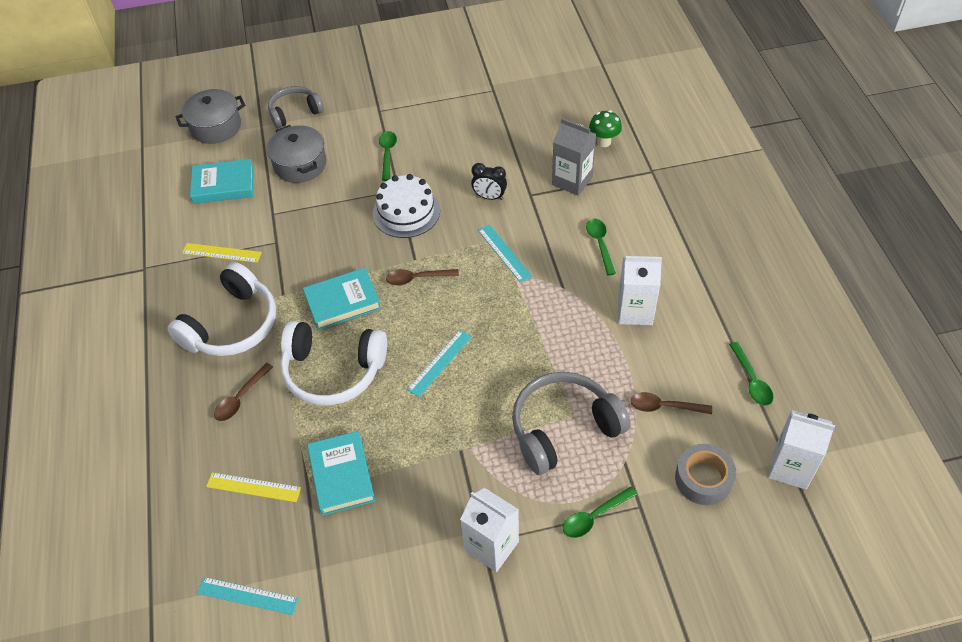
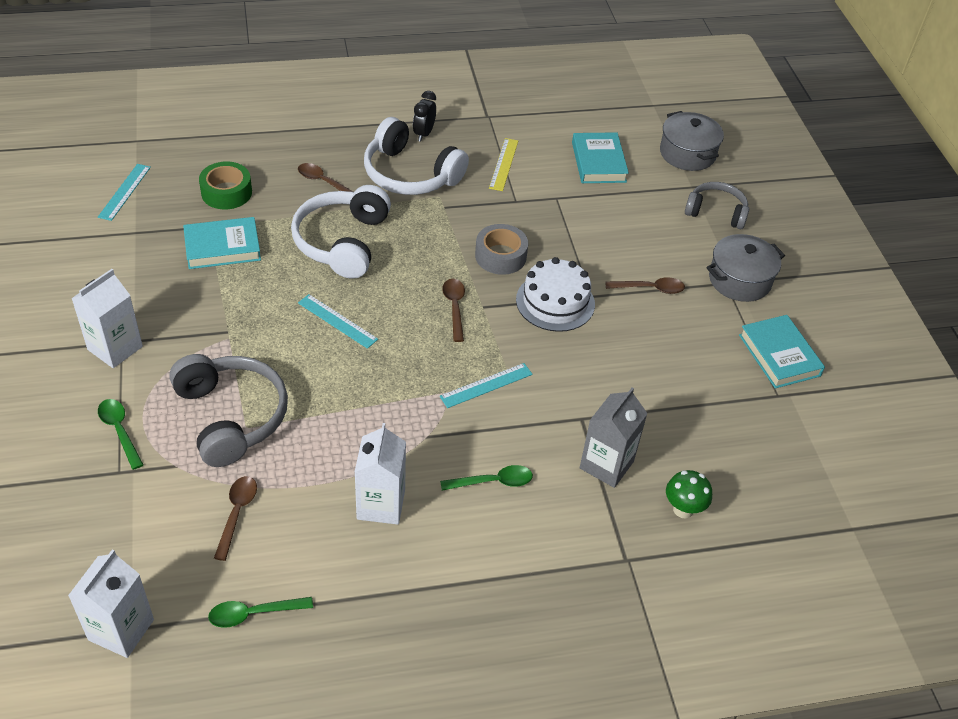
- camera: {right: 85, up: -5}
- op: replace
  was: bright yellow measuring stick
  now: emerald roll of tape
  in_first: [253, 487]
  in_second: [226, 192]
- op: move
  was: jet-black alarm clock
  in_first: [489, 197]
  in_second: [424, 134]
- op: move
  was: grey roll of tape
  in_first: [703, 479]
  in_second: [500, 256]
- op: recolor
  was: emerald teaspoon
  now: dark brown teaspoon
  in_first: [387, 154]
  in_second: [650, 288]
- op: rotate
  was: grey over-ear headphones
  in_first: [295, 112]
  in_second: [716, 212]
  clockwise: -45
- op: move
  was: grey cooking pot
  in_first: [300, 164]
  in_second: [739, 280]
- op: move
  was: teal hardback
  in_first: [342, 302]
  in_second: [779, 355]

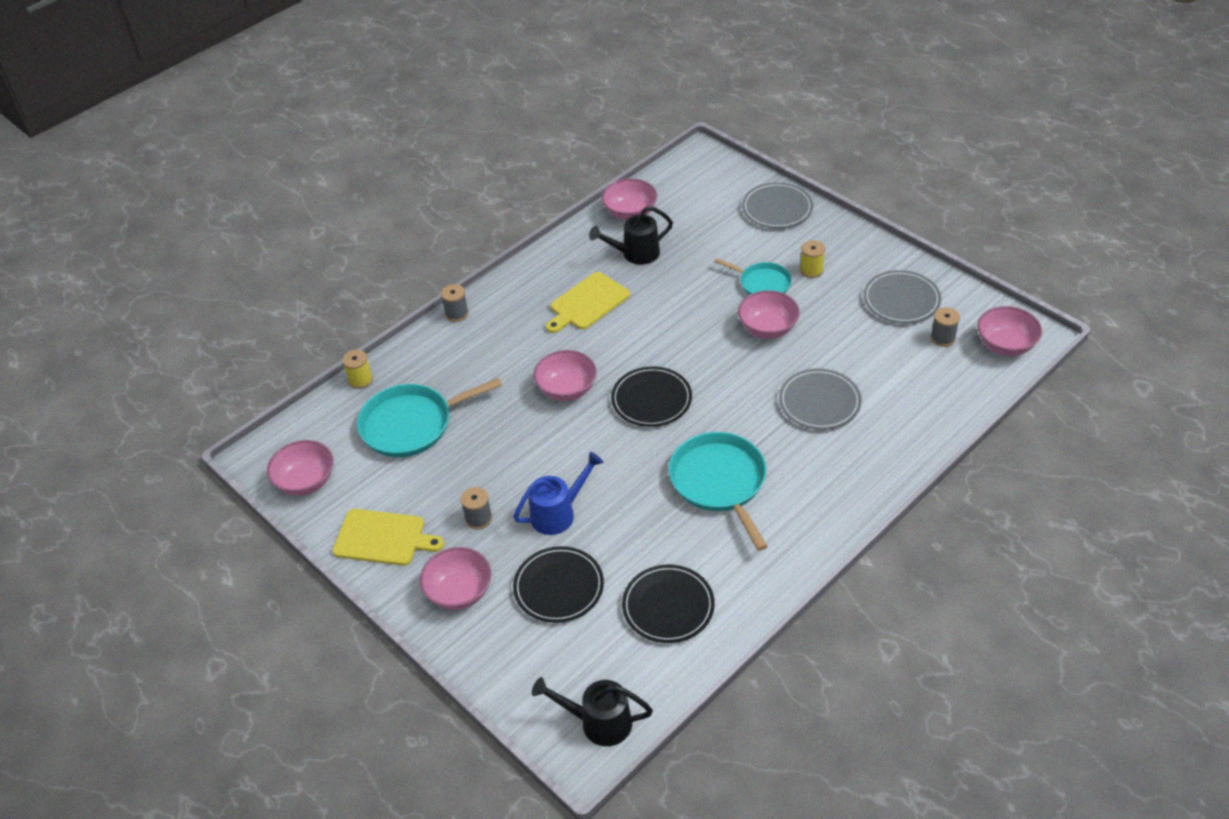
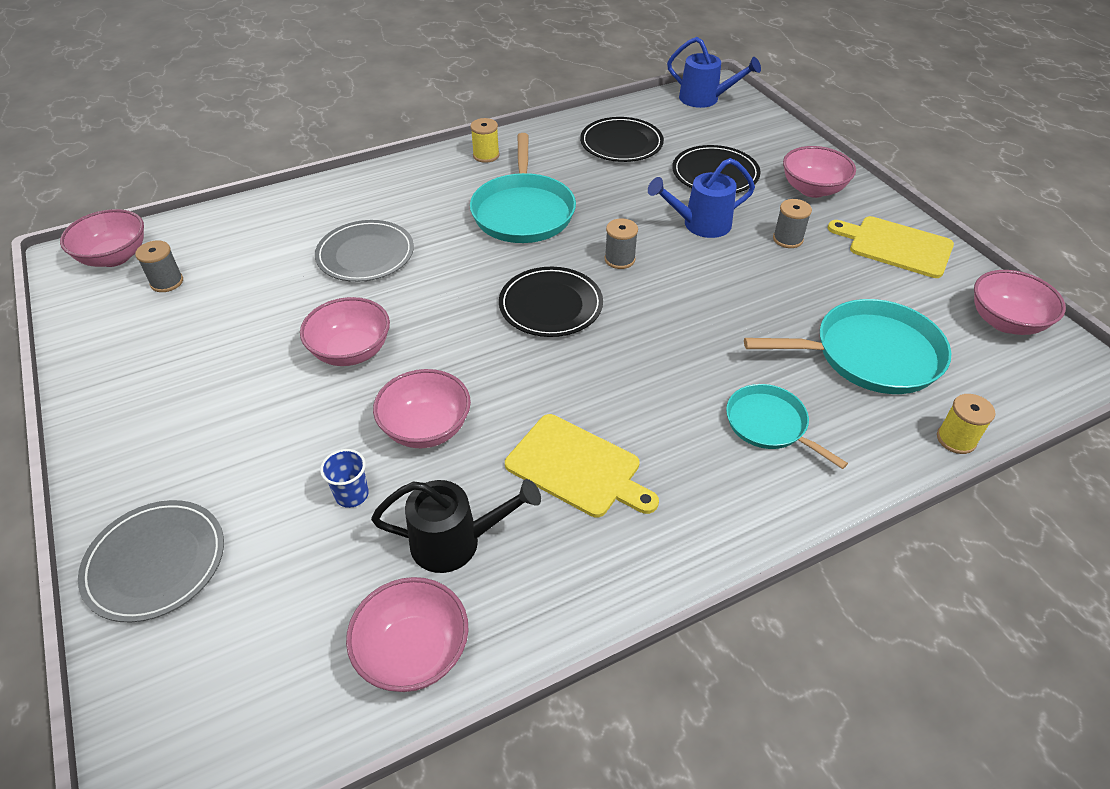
- camera: {right: -165, up: 0}
- op: insert
  now: blue beaker
  in_second: [352, 495]
- op: move
  was: rose-pink bowl
  in_first: [566, 389]
  in_second: [426, 428]
- op: move
  was: bright yellow bobbin
  in_first: [811, 270]
  in_second: [486, 155]
- op: rotate
  was: bright yellow chopping board
  in_first: [587, 303]
  in_second: [577, 467]
  clockwise: 60
- op: move
  was: grey bobbin
  in_first: [457, 314]
  in_second: [619, 259]
- op: recolor
  was: jet-black sprinkling can
  now: blue sprinkling can
  in_first: [598, 722]
  in_second: [705, 99]
- op: move
  was: teal skillet
  in_first: [762, 283]
  in_second: [769, 424]
- op: delete
  was: grey plate
  in_first: [901, 299]

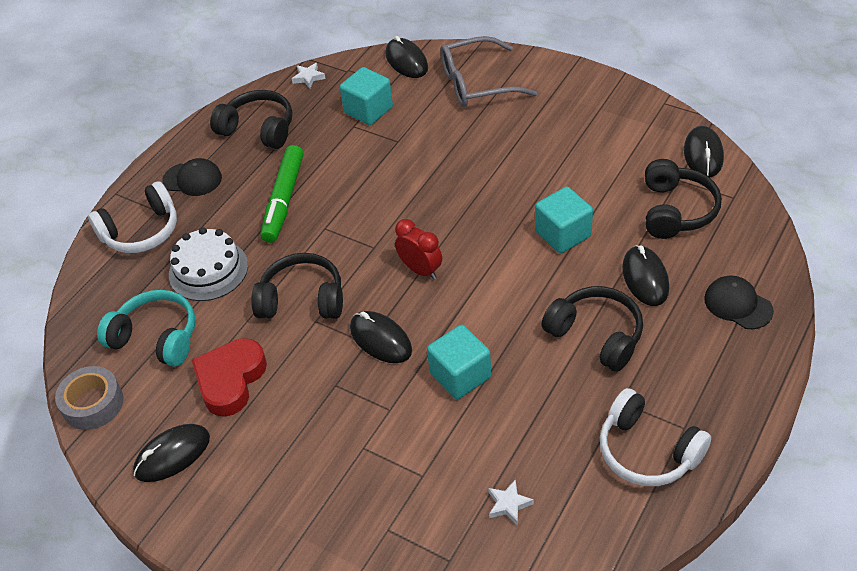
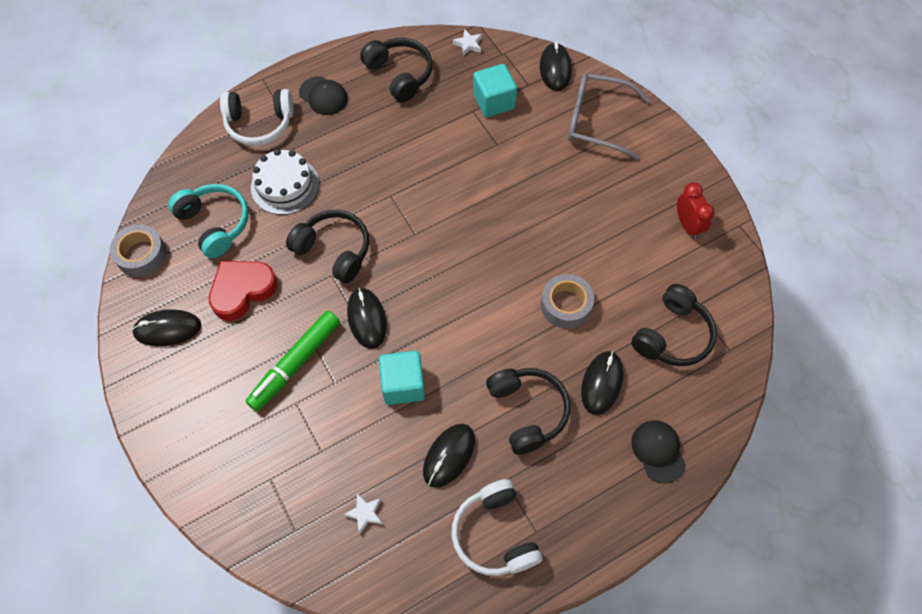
- camera: {right: 25, up: 15}
- op: move
  was: emerald marker pen
  in_first: [284, 200]
  in_second: [295, 363]
- op: move
  was: jet-black mouse
  in_first: [703, 155]
  in_second: [449, 456]
- op: replace
  was: teal block
  now: grey roll of tape
  in_first: [563, 234]
  in_second: [566, 305]
- op: move
  was: red alarm clock
  in_first: [420, 270]
  in_second: [687, 225]

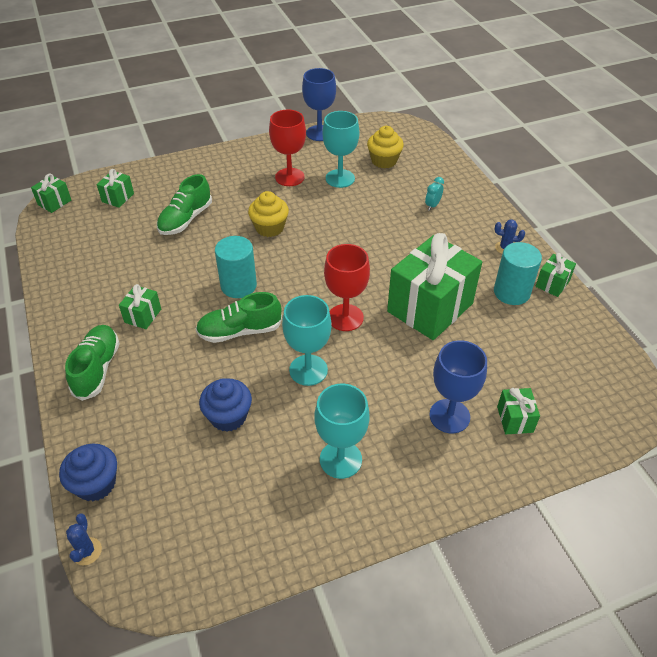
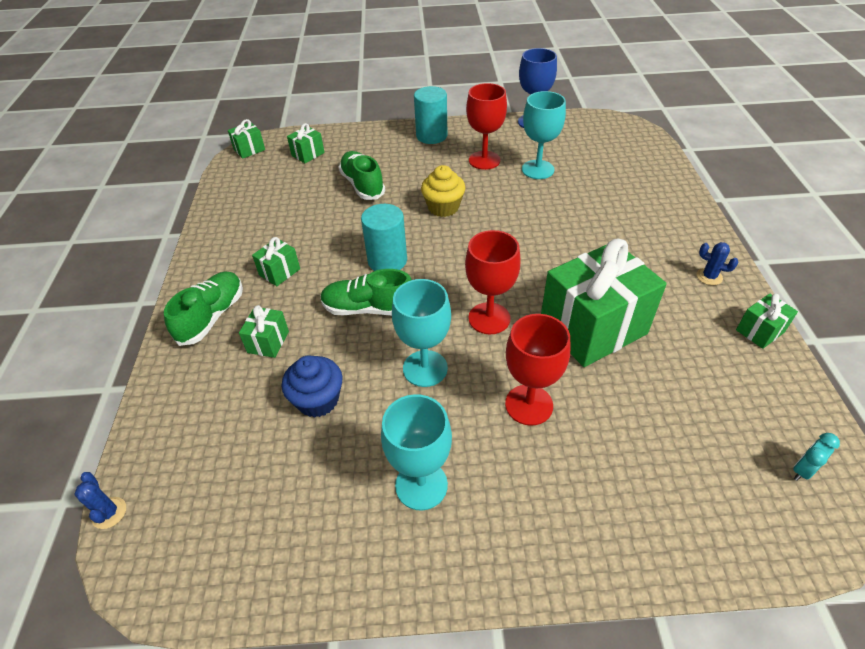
- camera: {right: 20, up: 0}
- op: rotate
  was: blue saguaro cactus
  in_first: [86, 551]
  in_second: [109, 513]
  clockwise: -45
- op: move
  was: emerald wrapped gift
  in_first: [514, 419]
  in_second: [268, 342]
- op: rotate
  was: emerald lace-up shoe
  in_first: [186, 219]
  in_second: [362, 185]
  clockwise: 105
- op: move
  was: teal cylinder
  in_first: [511, 292]
  in_second: [431, 136]
- op: insert
  now: red goblet
  in_second: [529, 405]
- op: move
  was: teal alarm clock
  in_first: [432, 205]
  in_second: [802, 470]
- op: delete
  was: blue cupcake
  in_first: [96, 484]
- op: delete
  was: bright yellow cupcake
  in_first: [384, 161]
- op: delete
  was: blue goblet
  in_first: [449, 416]

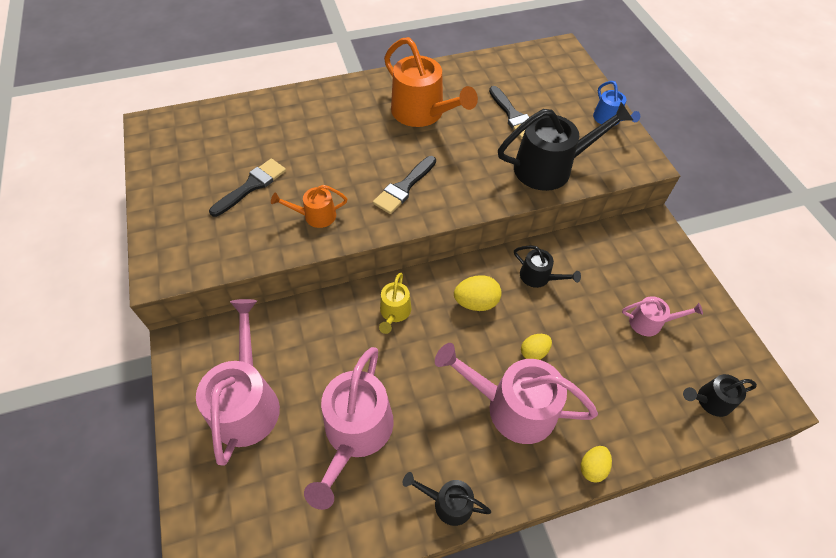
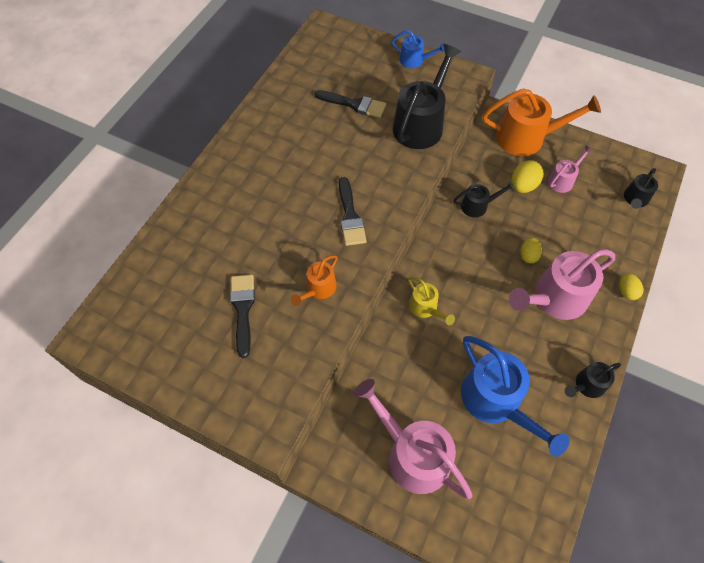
- camera: {right: -45, up: 5}
- op: recolor
  was: rose-pink sprinkling can
  now: blue sprinkling can
  in_first: [356, 432]
  in_second: [496, 401]
- op: move
  was: bright orange sprinkling can
  in_first: [422, 113]
  in_second: [526, 138]
- op: move
  was: bright yellow egg shape
  in_first: [476, 302]
  in_second: [523, 186]

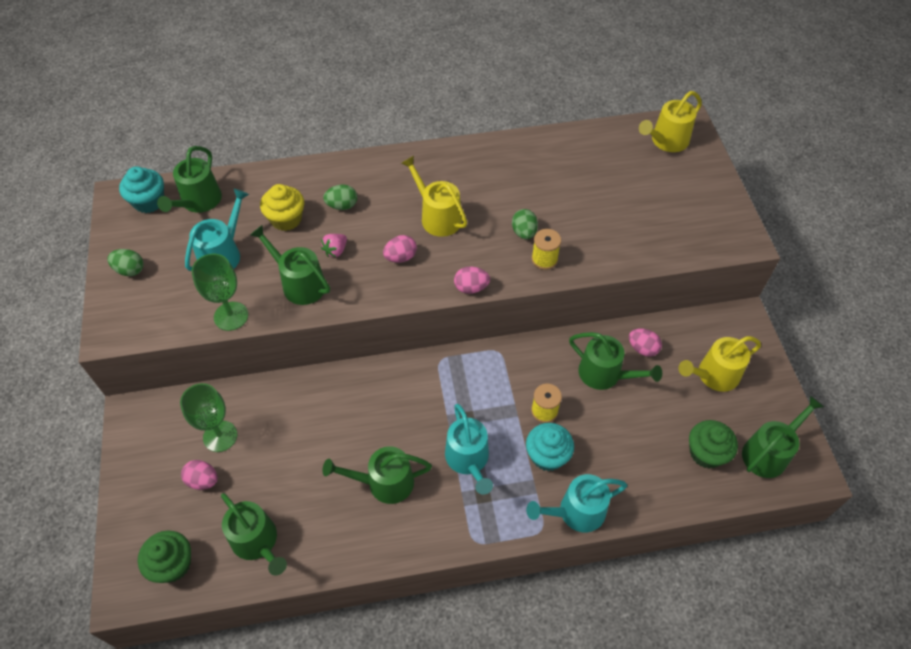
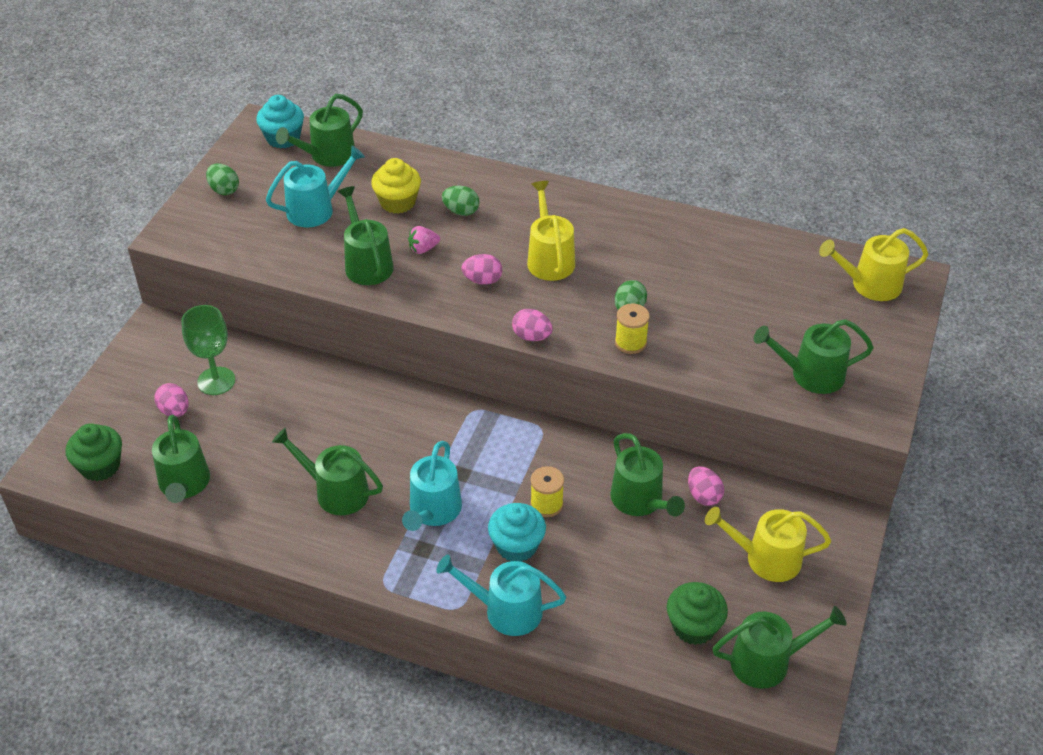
- camera: {right: 30, up: -10}
- op: insert
  now: emerald sprinkling can
  in_second: [811, 374]
- op: delete
  was: emerald goblet
  in_first: [231, 316]

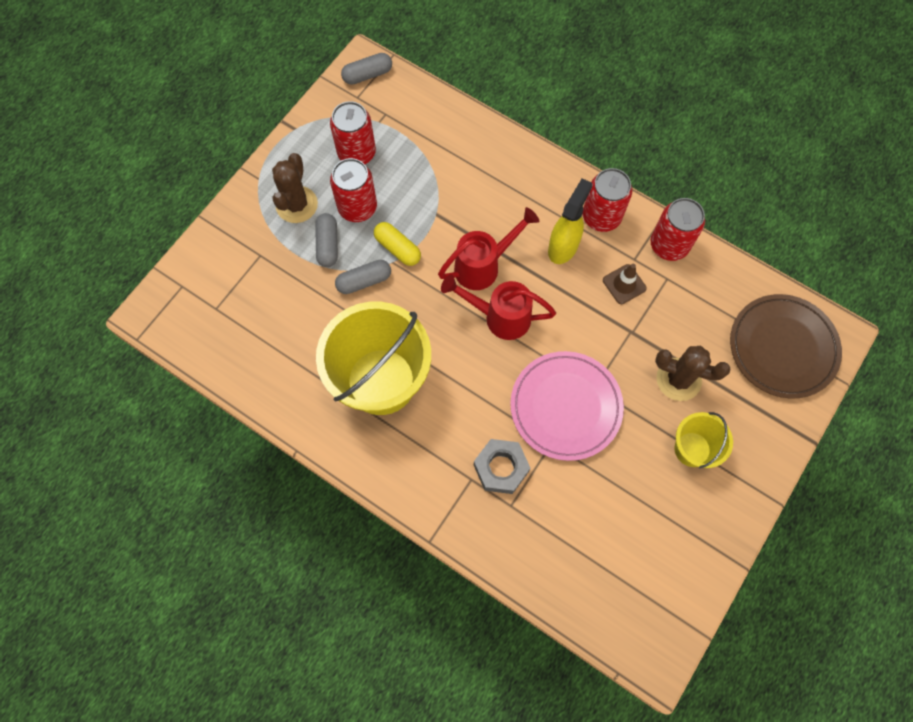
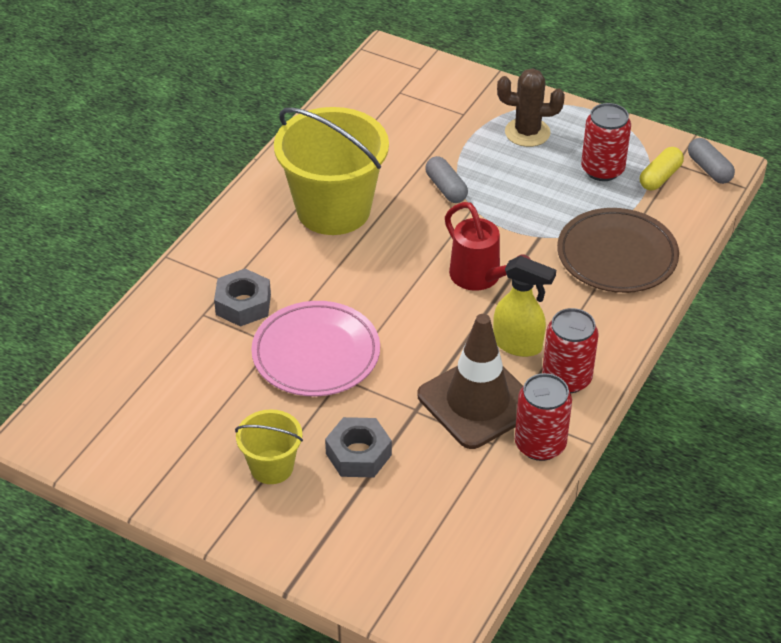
- camera: {right: 85, up: -25}
- op: replace
  was: dark brown saguaro cactus
  now: grey nut
  in_first: [678, 379]
  in_second: [358, 454]
- op: resize
  was: dark brown safety cone
  in_first: [624, 284]
  in_second: [477, 402]
  ratio: 2.24
- op: move
  was: dark brown plate
  in_first: [782, 348]
  in_second: [617, 255]
- op: move
  was: bright yellow capsule
  in_first: [397, 248]
  in_second: [660, 177]
- op: delete
  was: grey capsule
  in_first: [328, 245]
- op: delete
  was: red soda can
  in_first: [357, 207]
- op: delete
  was: red sprinkling can
  in_first: [499, 317]

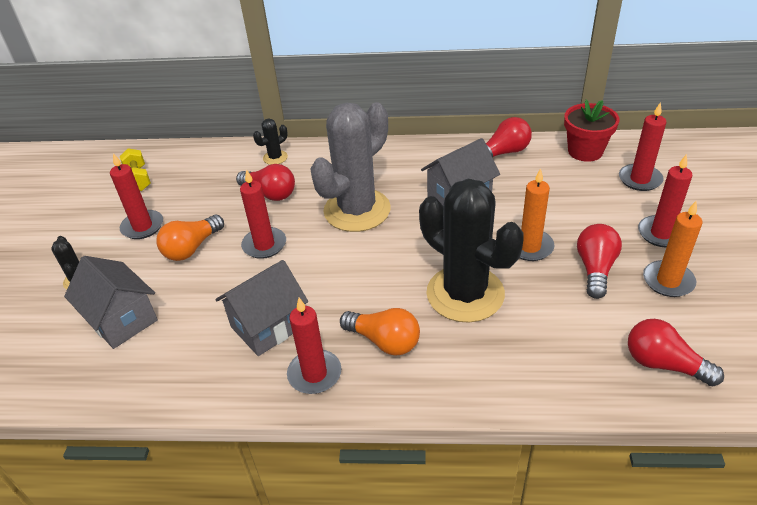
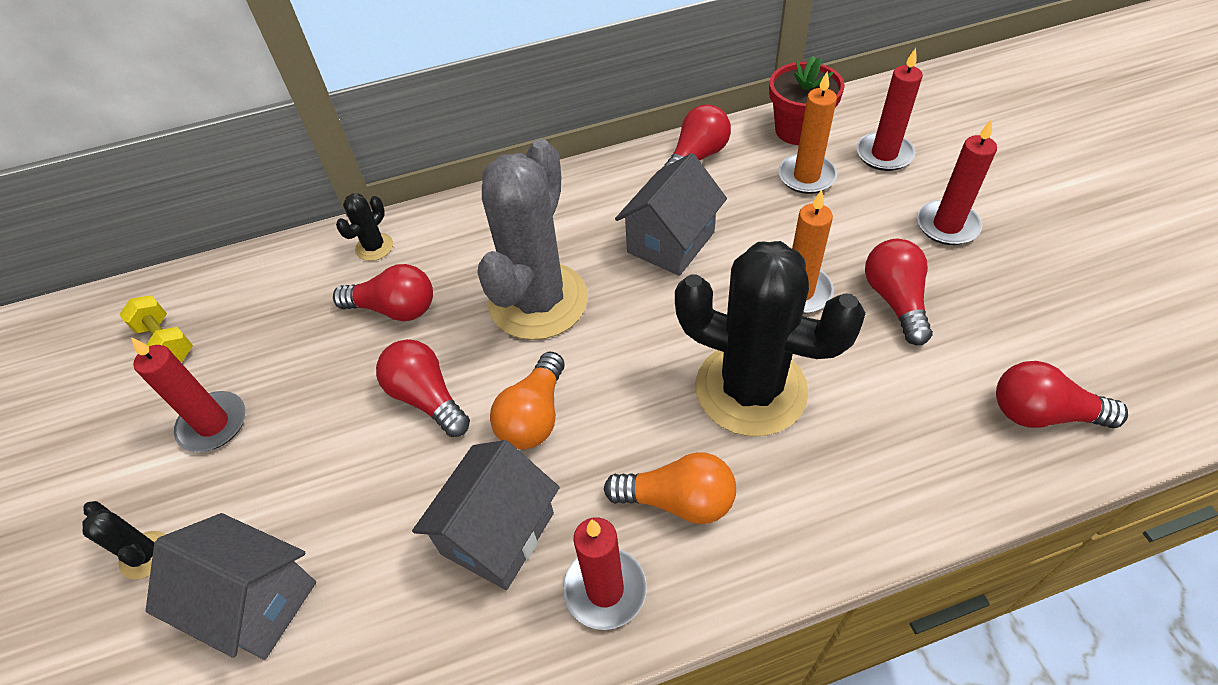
- camera: {right: -20, up: 10}
- op: replace
  was: red pillar candle
  now: red lightbulb
  in_first: [264, 245]
  in_second: [427, 398]
- op: move
  was: bright orange lightbulb
  in_first: [192, 248]
  in_second: [534, 416]
- op: move
  was: bright orange pillar candle
  in_first: [668, 281]
  in_second: [806, 176]

